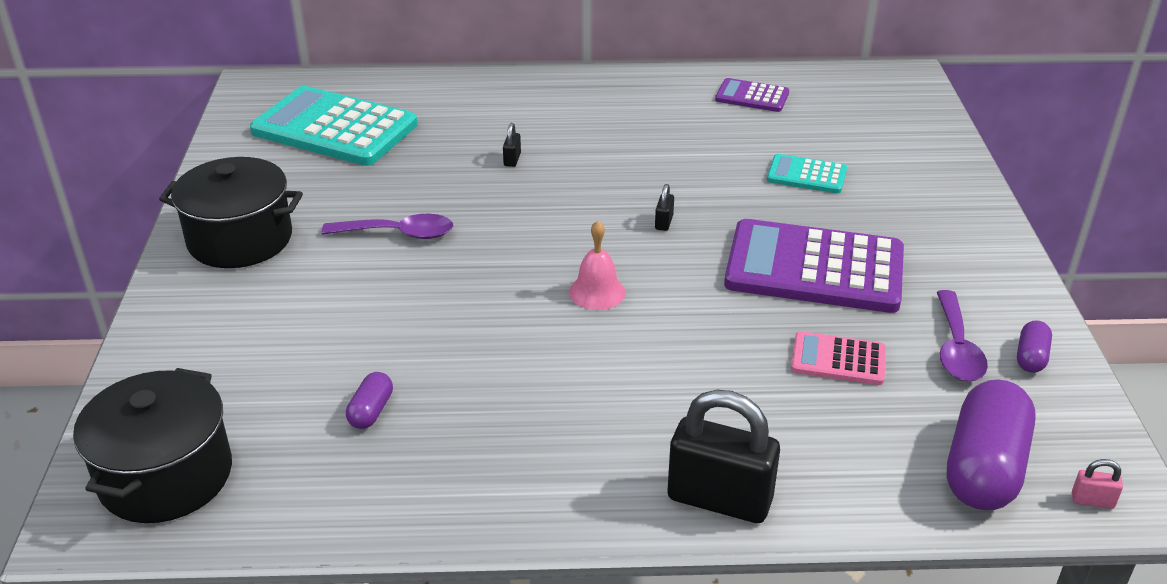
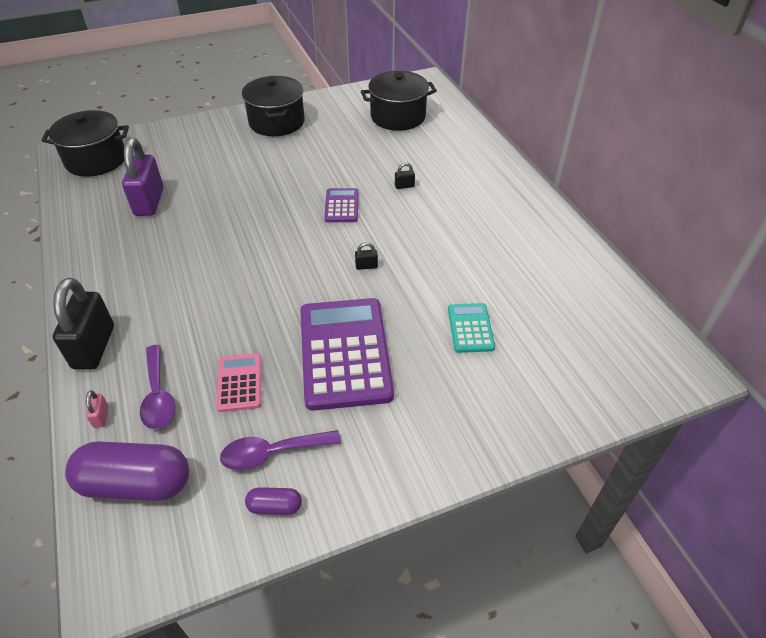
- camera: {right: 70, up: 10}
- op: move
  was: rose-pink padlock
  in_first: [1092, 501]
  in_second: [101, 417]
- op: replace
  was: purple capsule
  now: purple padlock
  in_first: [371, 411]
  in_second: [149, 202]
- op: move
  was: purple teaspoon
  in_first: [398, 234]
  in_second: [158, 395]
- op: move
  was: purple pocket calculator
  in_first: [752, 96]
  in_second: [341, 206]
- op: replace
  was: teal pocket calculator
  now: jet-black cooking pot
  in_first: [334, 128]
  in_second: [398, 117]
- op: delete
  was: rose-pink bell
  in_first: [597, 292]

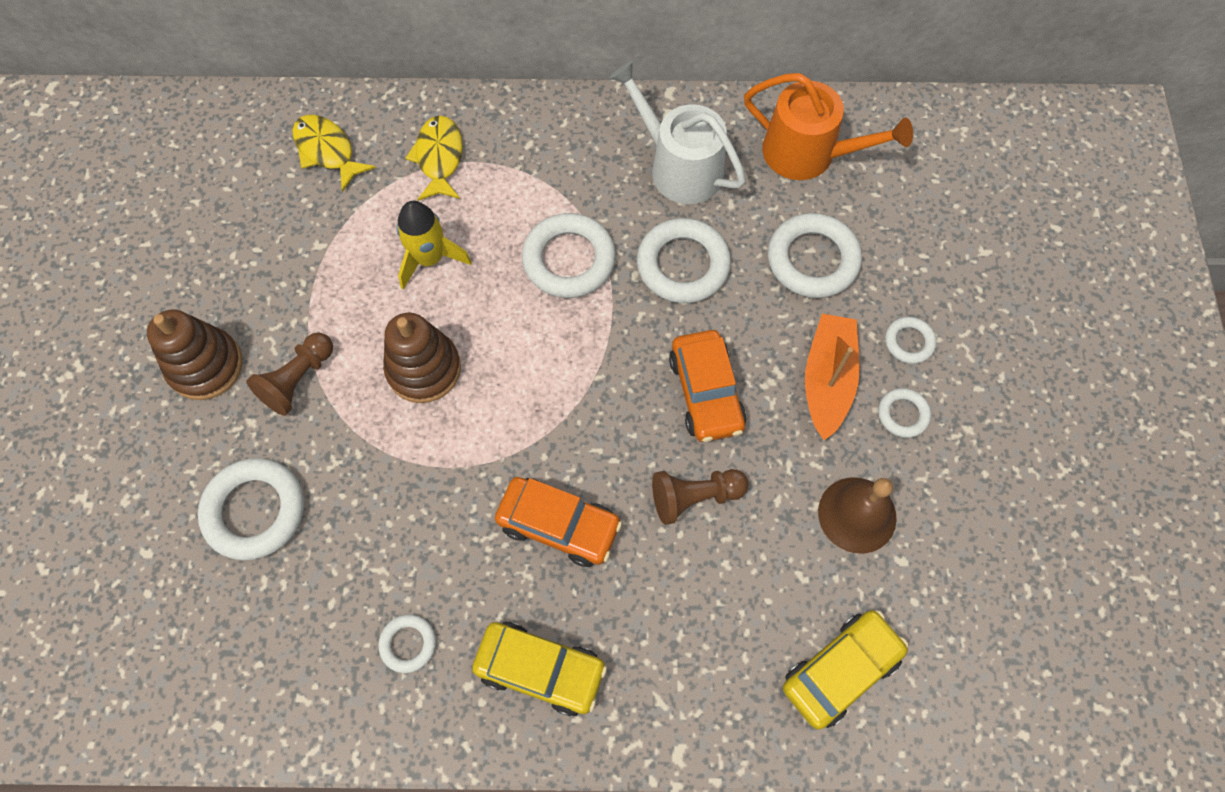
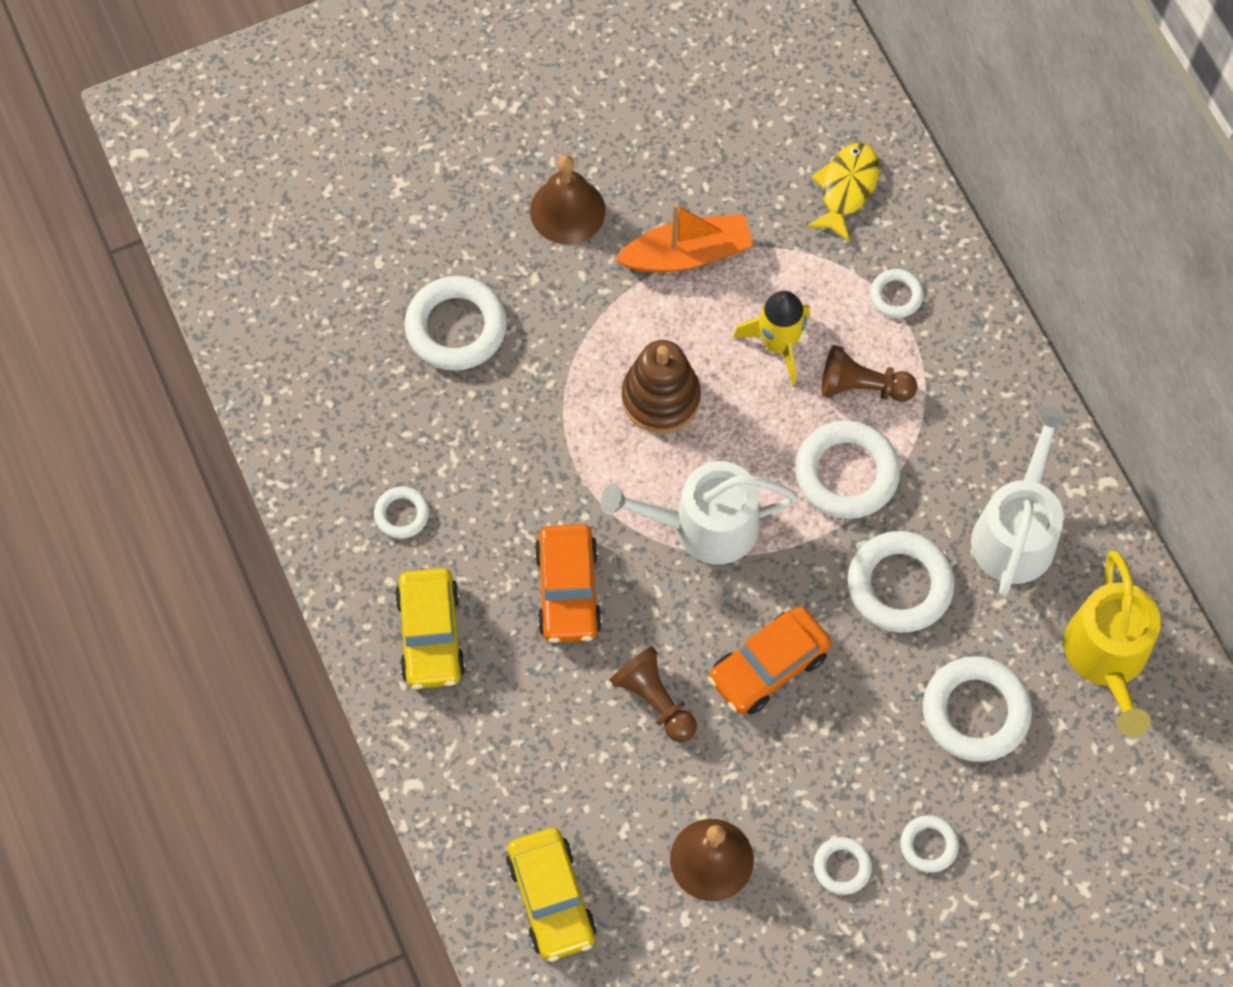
- camera: {right: 65, up: 0}
- op: rotate
  was: bright yellow automobile
  in_first: [840, 670]
  in_second: [551, 898]
  clockwise: 45
- op: replace
  was: dark brown ring stacker
  now: dark brown bell
  in_first: [205, 366]
  in_second: [567, 210]
- op: insert
  now: white sprinkling can
  in_second: [704, 526]
- op: move
  was: bright orange boat
  in_first: [827, 380]
  in_second: [687, 254]
- op: move
  was: dark brown chess pawn
  in_first: [298, 380]
  in_second: [862, 387]
- op: replace
  was: bright yellow fish figure
  now: white ring
  in_first: [439, 158]
  in_second: [896, 295]
- op: recolor
  was: bright orange sprinkling can
  now: bright yellow sprinkling can
  in_first: [808, 154]
  in_second: [1107, 657]

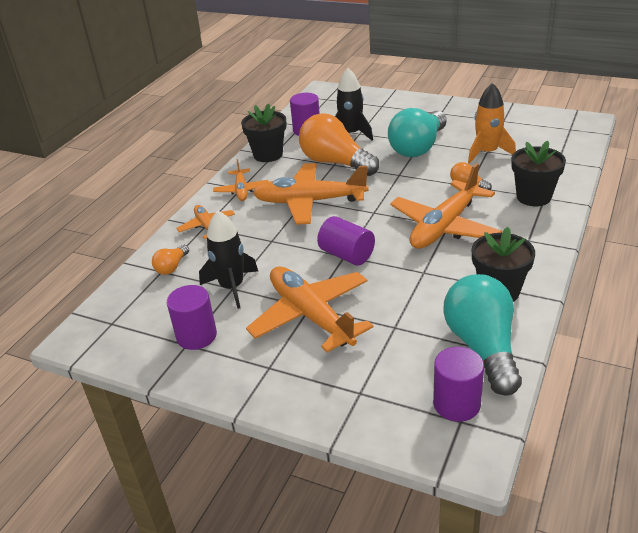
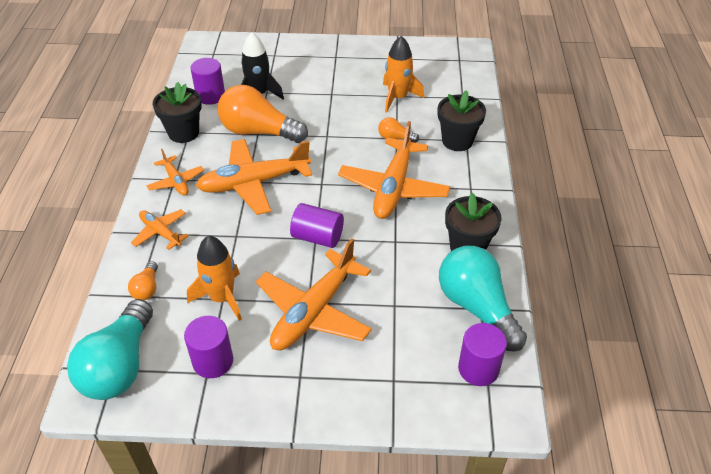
- camera: {right: -25, up: 10}
- op: move
  was: teal lightbulb
  in_first: [418, 147]
  in_second: [120, 366]
- op: recolor
  was: jet-black spaceship
  now: bright orange spaceship
  in_first: [232, 287]
  in_second: [222, 298]
- op: rotate
  was: bright orange plane
  in_first: [311, 315]
  in_second: [314, 311]
  clockwise: -90

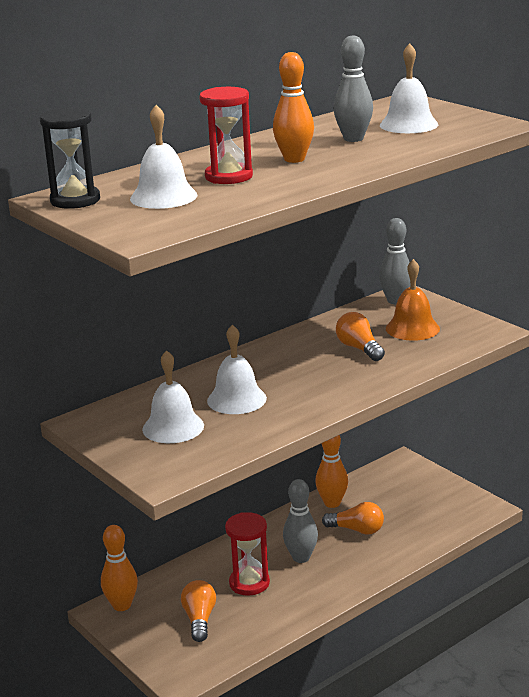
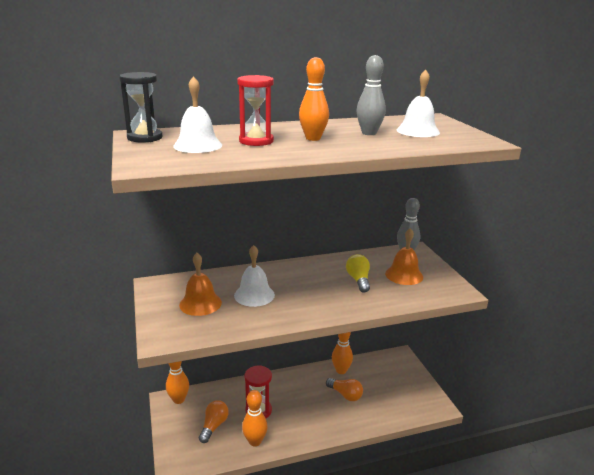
- camera: {right: 20, up: 0}
- op: recolor
  was: white bell
  now: bright orange bell
  in_first: [173, 427]
  in_second: [200, 303]
- op: insert
  now: bright orange skittle
  in_second: [255, 441]
- op: recolor
  was: bright orange lightbulb
  now: bright yellow lightbulb
  in_first: [359, 348]
  in_second: [358, 280]
- op: delete
  was: grey skittle
  in_first: [301, 557]

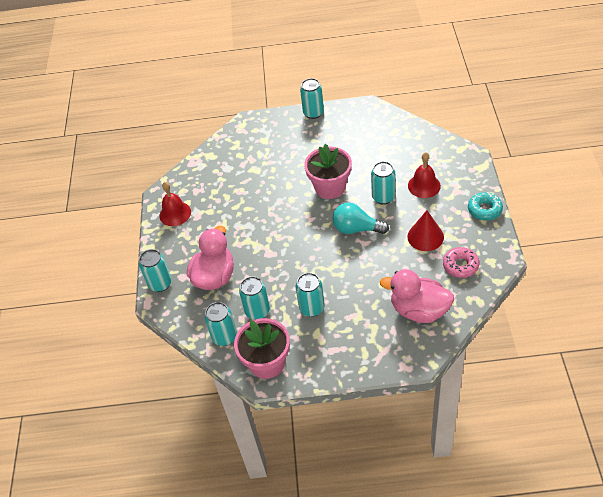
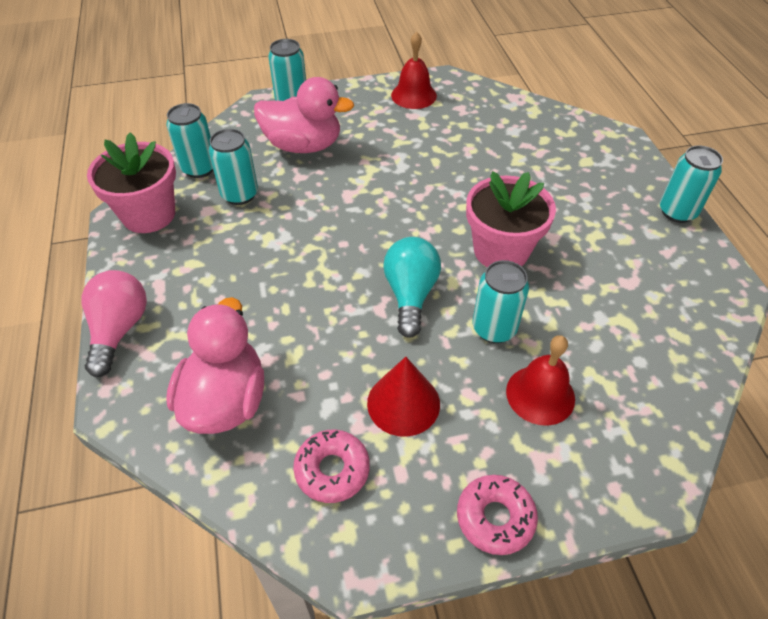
- camera: {right: 75, up: 0}
- op: insert
  now: rose-pink lightbulb
  in_second: [119, 330]
- op: recolor
  was: teal doughnut
  now: rose-pink doughnut
  in_first: [484, 210]
  in_second: [495, 518]
- op: delete
  was: teal soda can
  in_first: [312, 308]

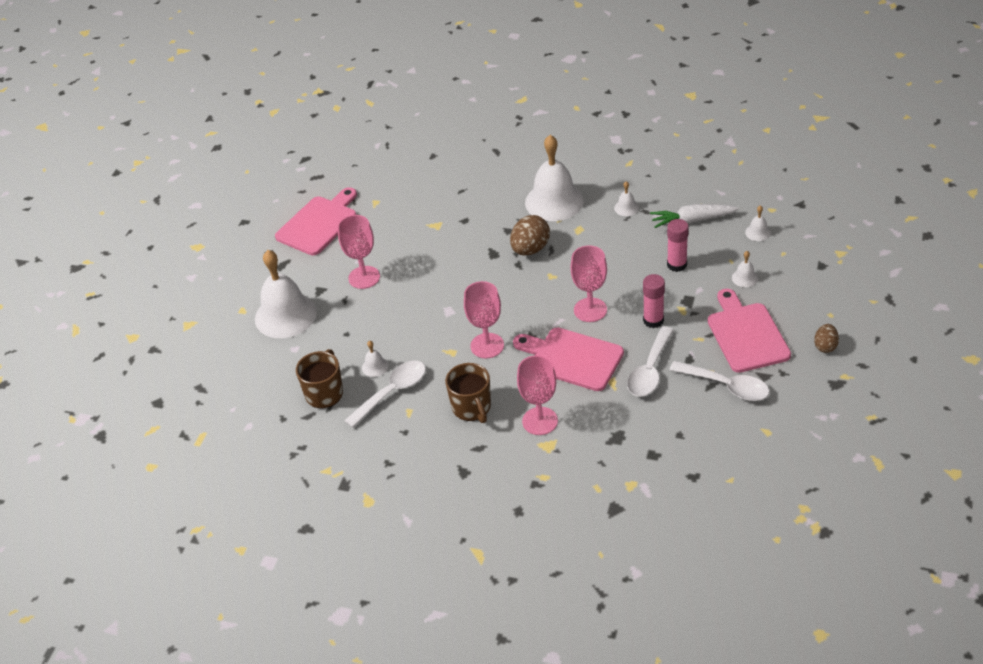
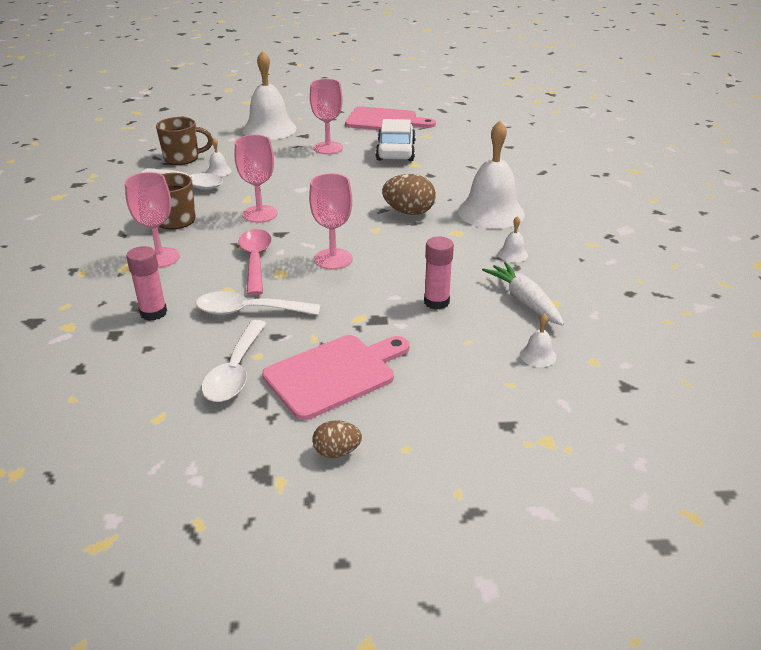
- camera: {right: 65, up: -10}
- op: move
  was: rose-pink stick of glue
  in_first: [653, 320]
  in_second: [153, 313]
- op: replace
  was: rose-pink chopping board
  now: rose-pink teaspoon
  in_first: [572, 358]
  in_second: [255, 260]
- op: insert
  now: white automobile
  in_second: [396, 151]
- op: delete
  was: white bell
  in_first: [744, 278]

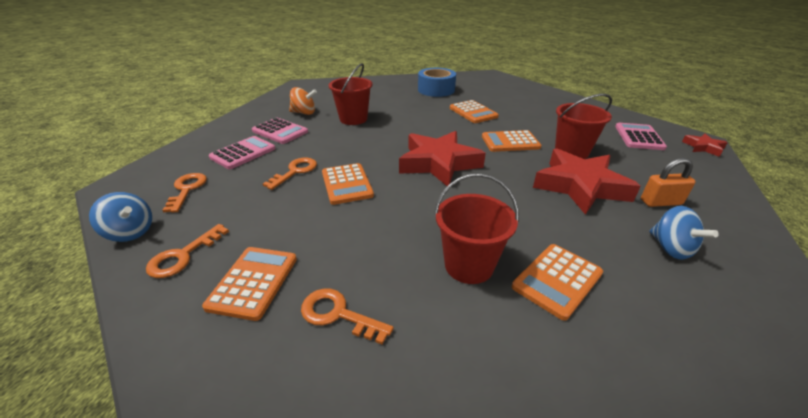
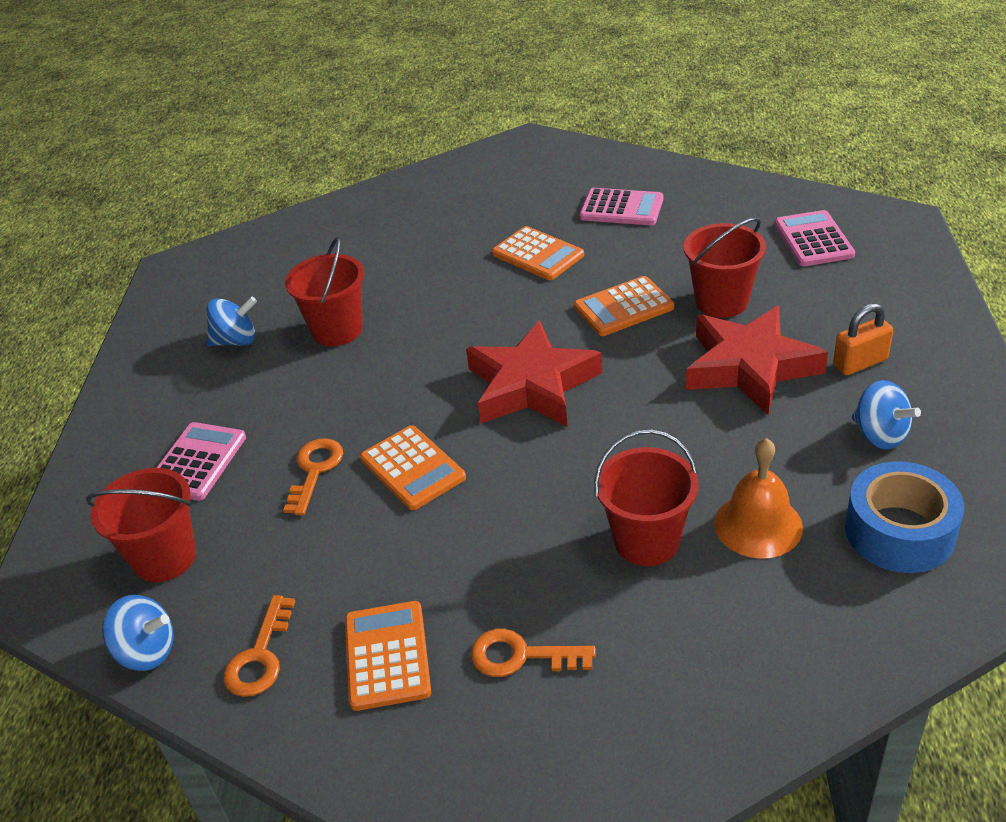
- camera: {right: -15, up: 5}
- op: replace
  was: bright orange door key
  now: red pail
  in_first: [187, 189]
  in_second: [165, 558]
- op: recolor
  was: bright orange whirligig
  now: blue whirligig
  in_first: [304, 113]
  in_second: [236, 341]
- op: move
  was: rose-pink pocket calculator
  in_first: [280, 131]
  in_second: [621, 208]
- op: replace
  was: bright orange pocket calculator
  now: bright orange bell
  in_first: [557, 280]
  in_second: [758, 525]
- op: move
  was: blue roll of tape
  in_first: [436, 90]
  in_second: [899, 532]
- op: delete
  was: red star
  in_first: [703, 147]

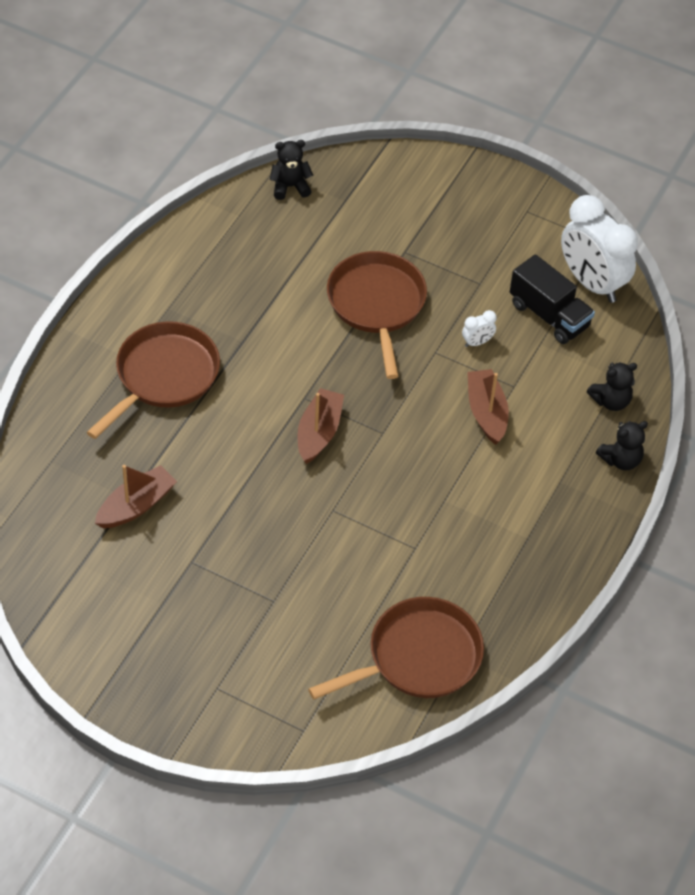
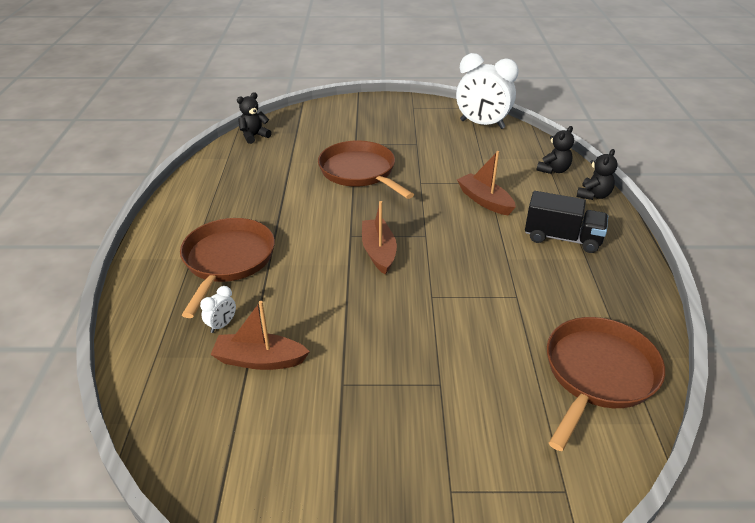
- camera: {right: -25, up: -15}
- op: move
  was: white alarm clock
  in_first: [477, 342]
  in_second: [222, 325]
- op: rotate
  was: dark brown boat
  in_first: [136, 506]
  in_second: [260, 360]
  clockwise: -105
- op: move
  was: jet-black lorry
  in_first: [549, 315]
  in_second: [562, 238]

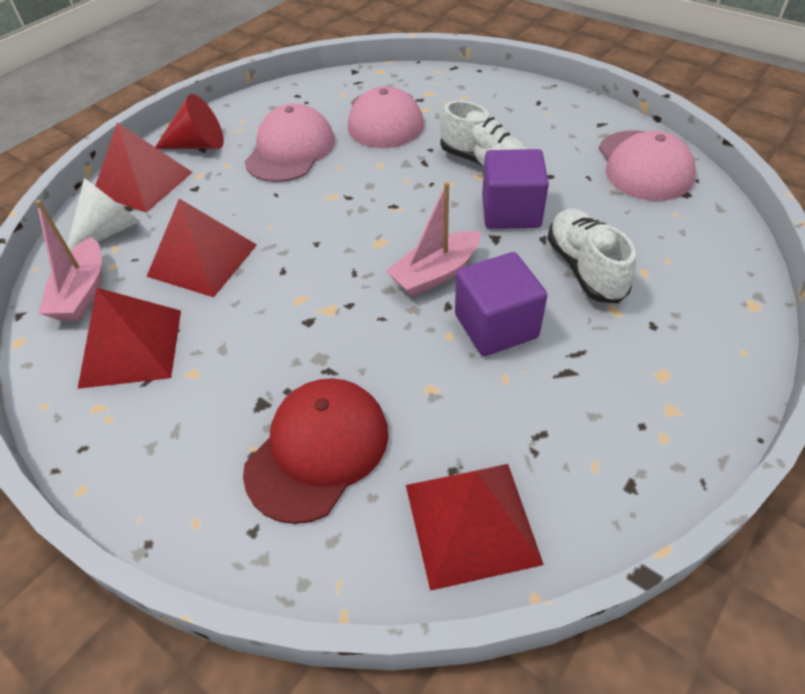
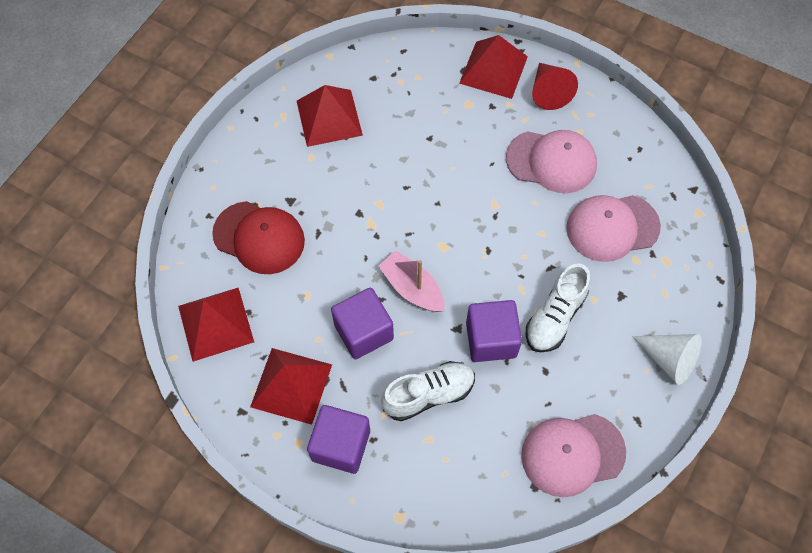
- camera: {right: 80, up: 15}
- op: move
  was: red pyramid
  in_first: [202, 260]
  in_second: [291, 385]
- op: insert
  now: purple block
  in_second: [341, 445]
- op: move
  was: white cone
  in_first: [110, 231]
  in_second: [669, 359]
- op: delete
  was: rose-pink boat
  in_first: [82, 292]

